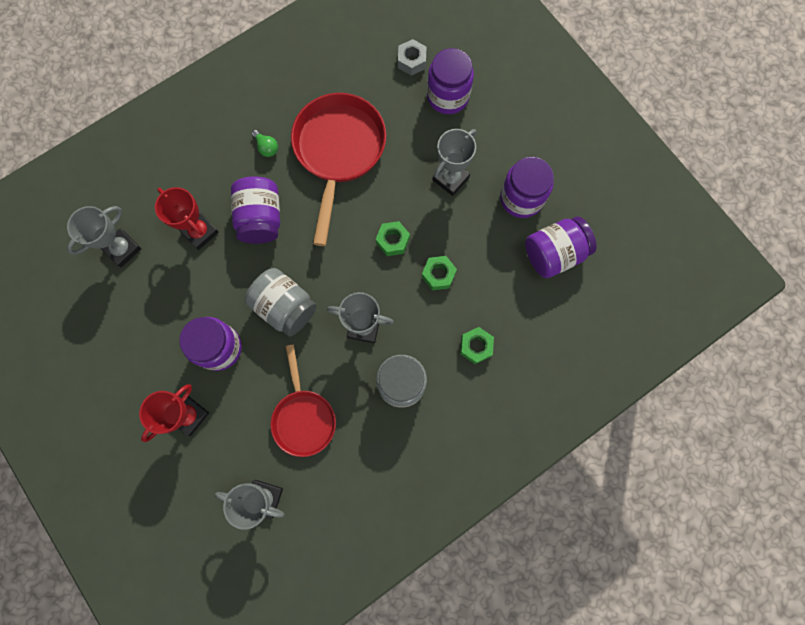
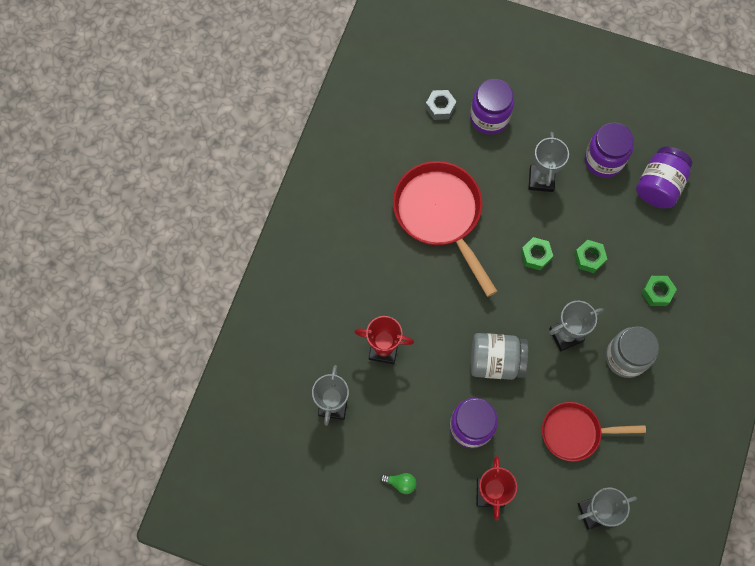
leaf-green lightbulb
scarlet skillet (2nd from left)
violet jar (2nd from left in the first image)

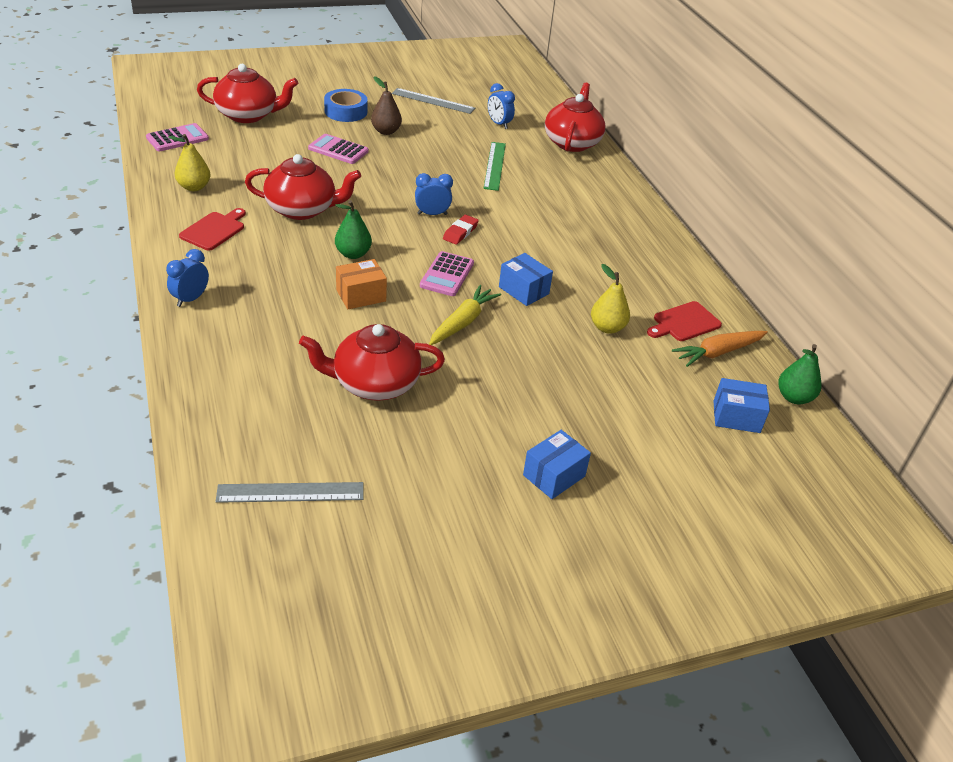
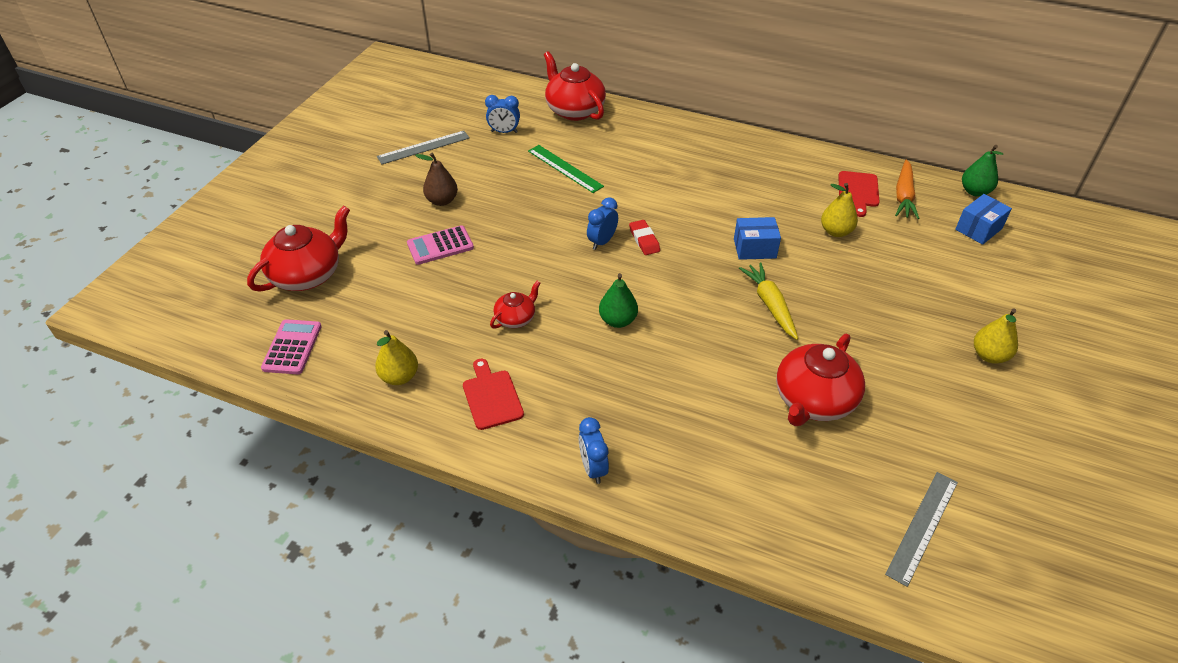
scarlet china teapot (2nd from left)
bright yellow pear (3rd from left)
royal blue sticky tape
bright orange package
rosy pocket calculator (3rd from left in the first image)

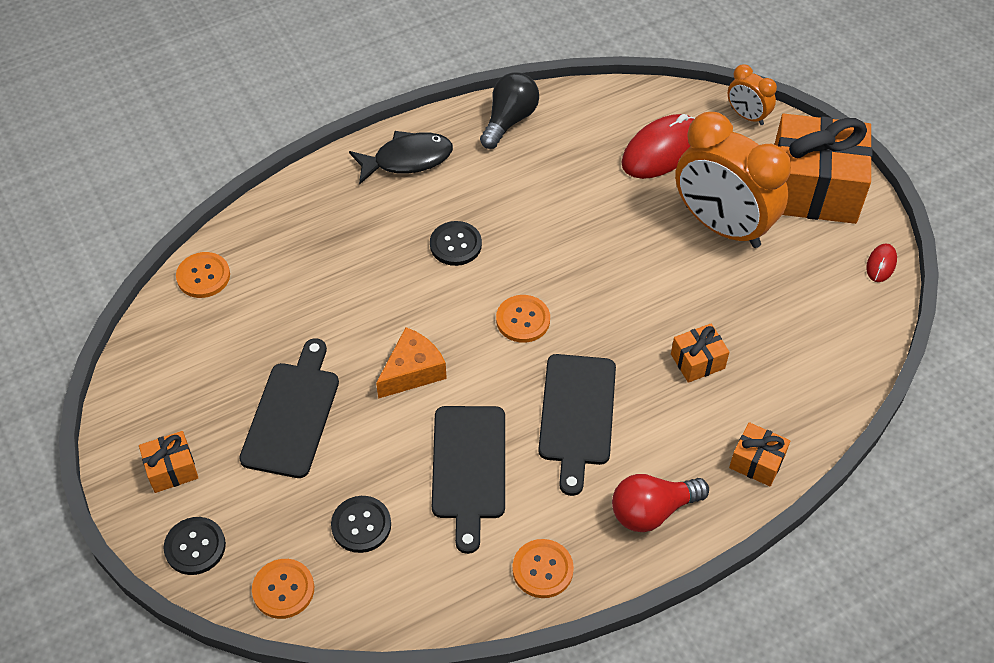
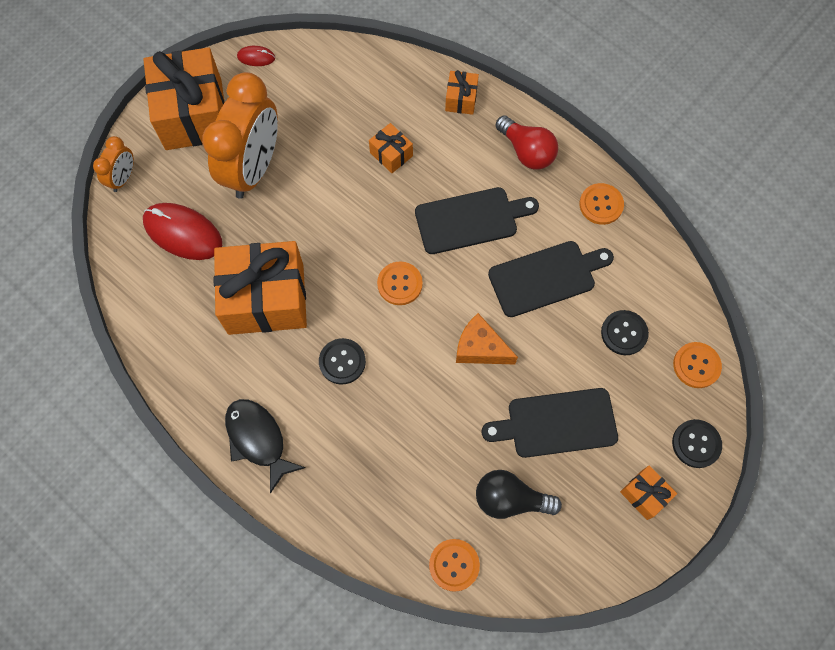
bright orange present (2nd from left)
black lightbulb

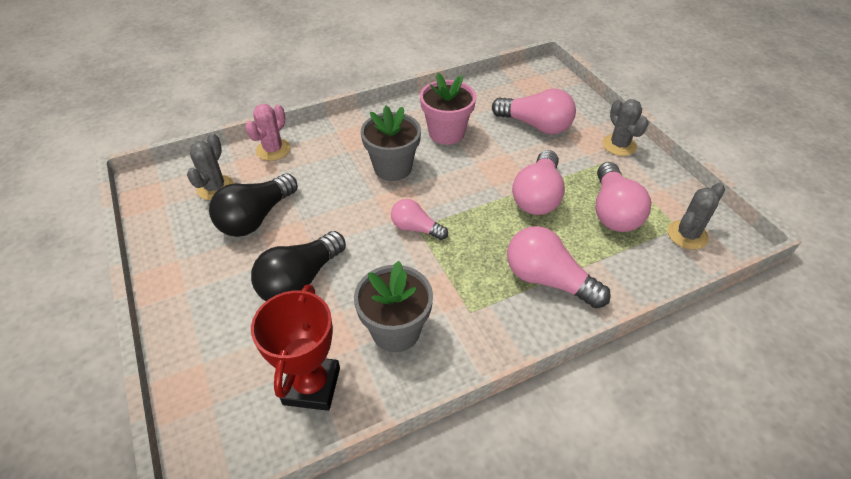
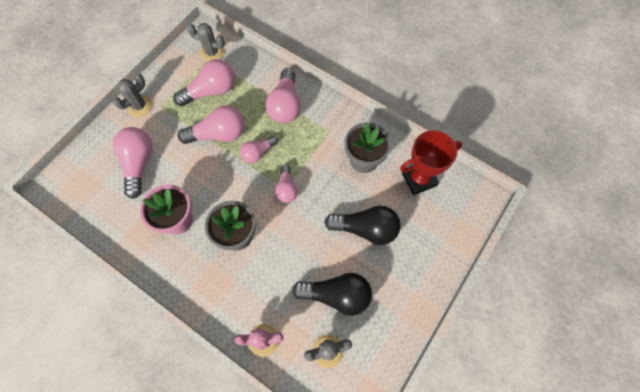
rosy lightbulb (4th from left)

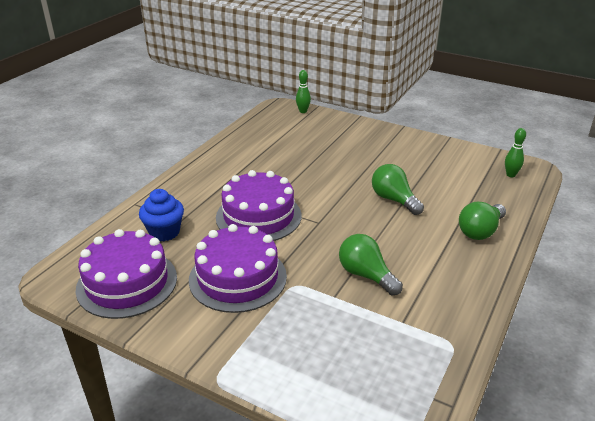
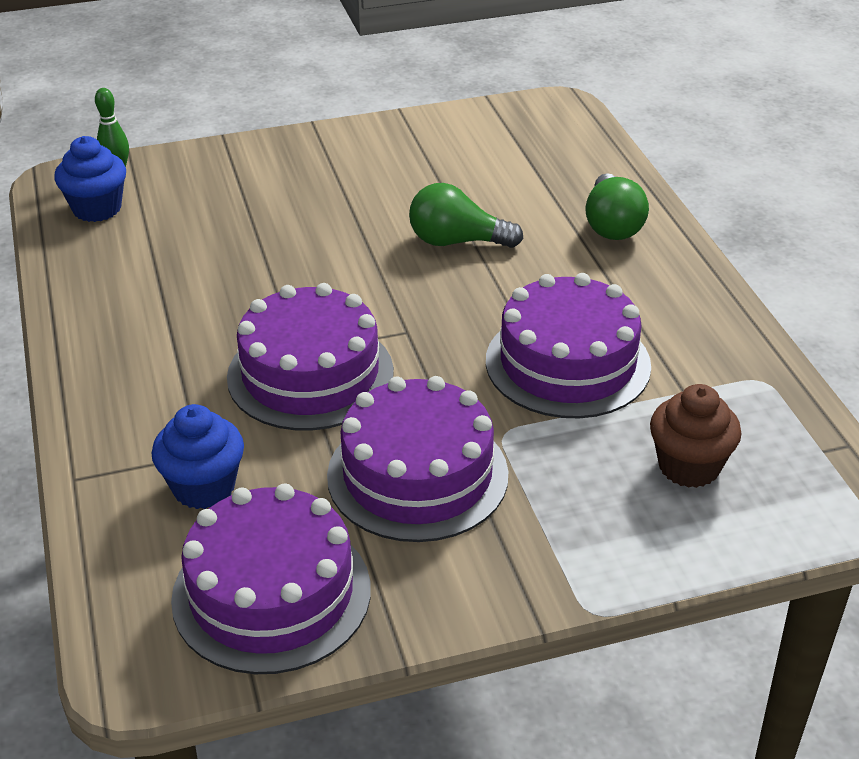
royal blue fairy cake (1st from left)
violet layer cake (4th from left)
dark brown fairy cake
leaf-green tenpin (2nd from left in the first image)

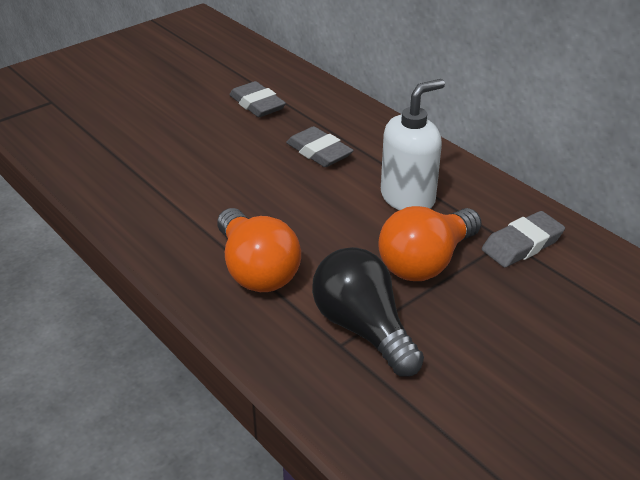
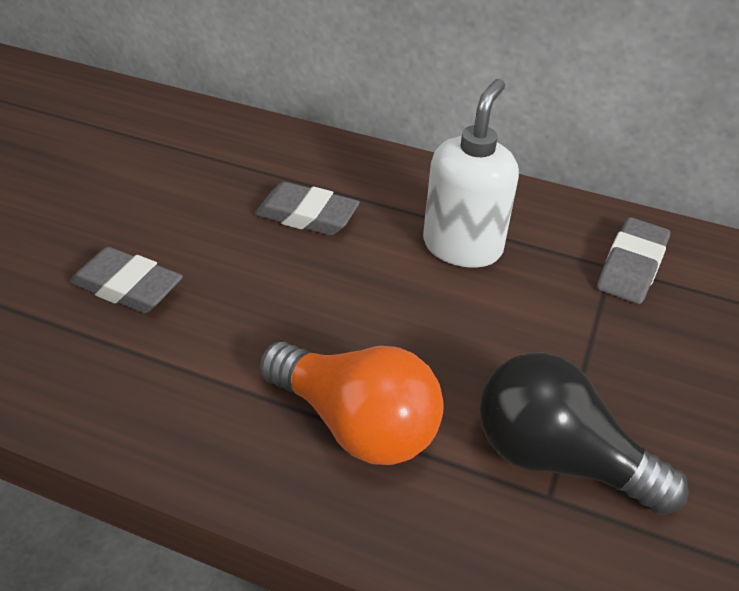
grey eraser (1st from left)
bright orange lightbulb (2nd from left in the first image)

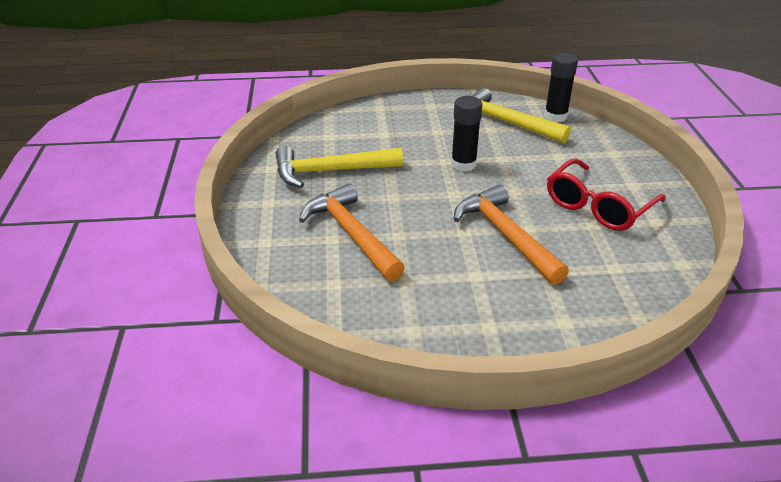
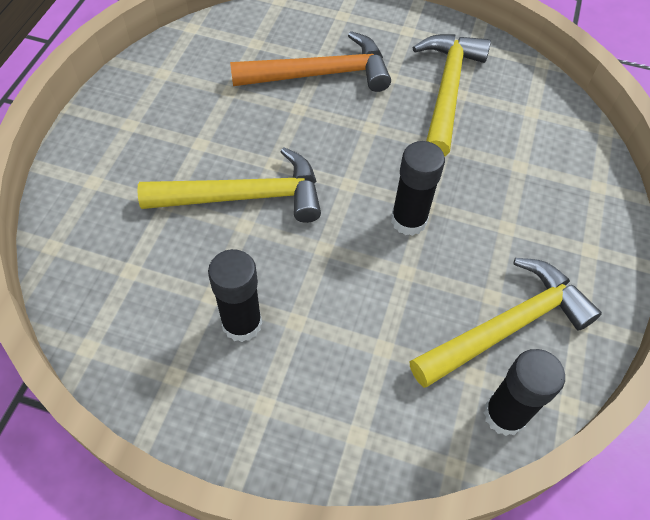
bright yellow carpenter's hammer (1st from left)
black stick of glue (1st from left)

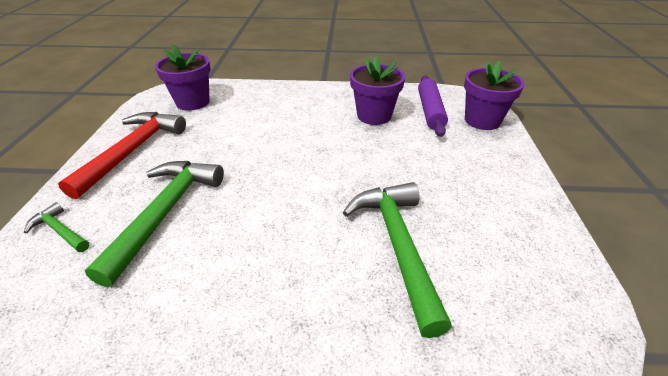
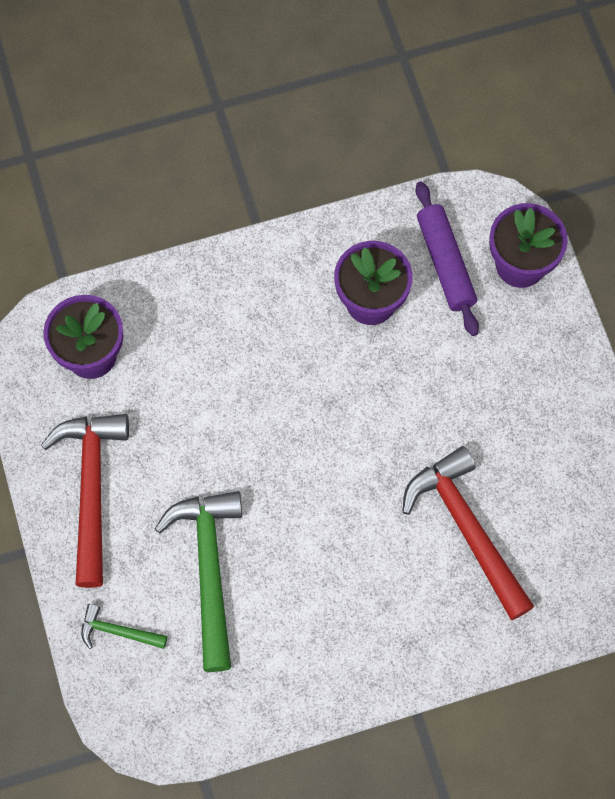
scarlet carpenter's hammer (2nd from left)

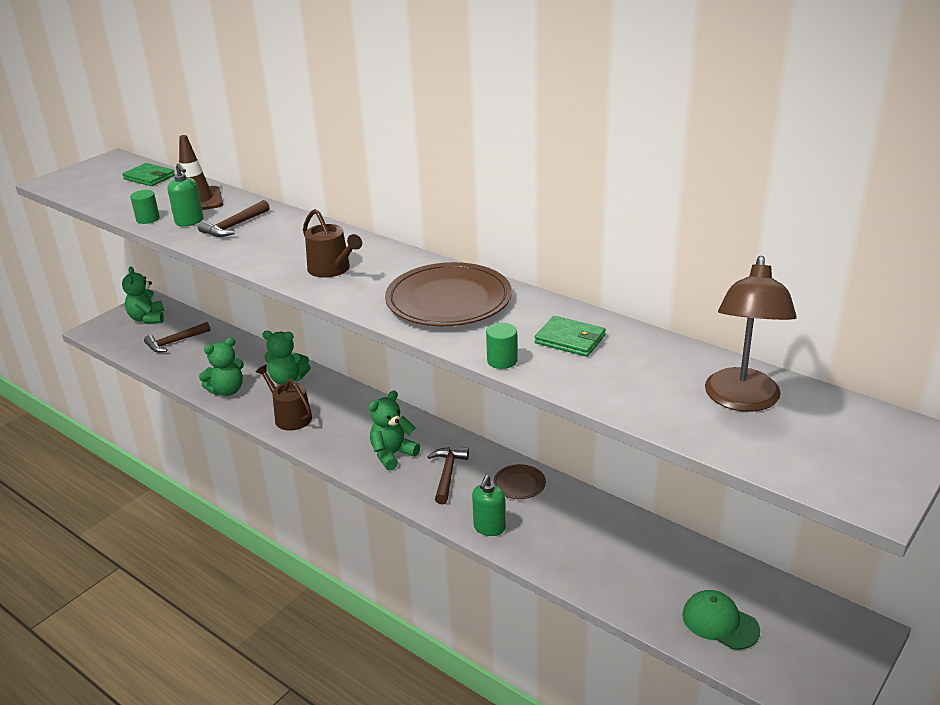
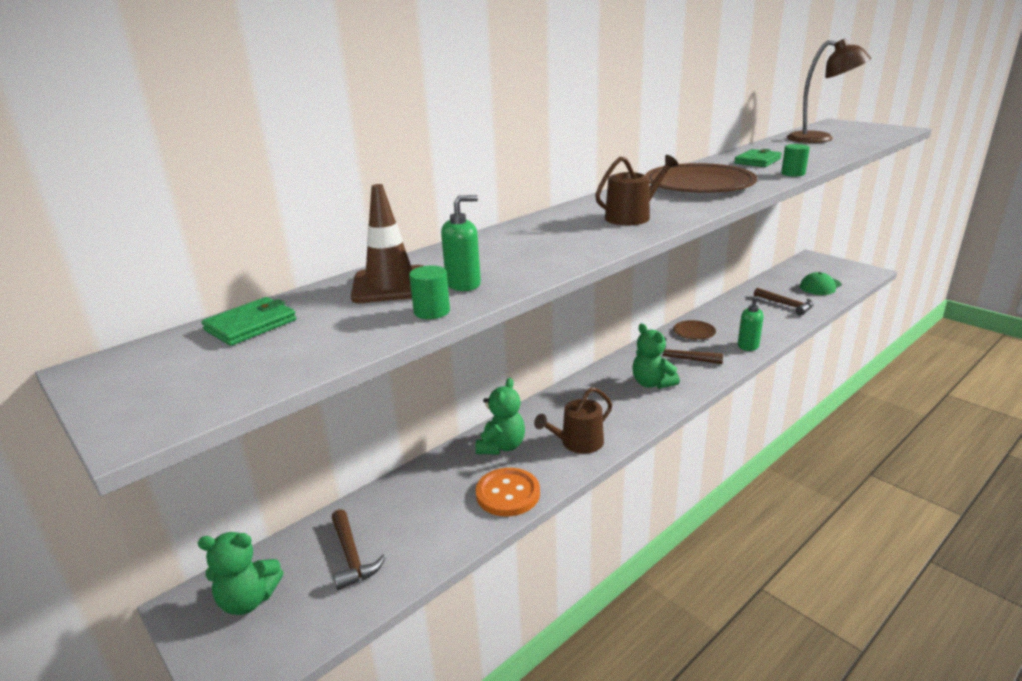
bright orange shirt button
dark brown carpenter's hammer (3rd from left)

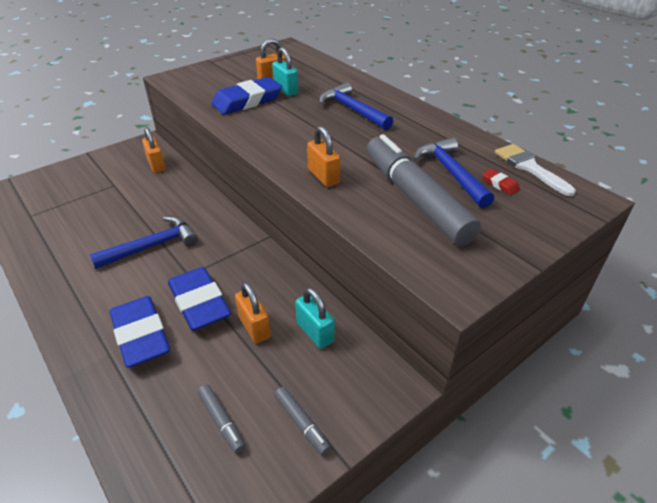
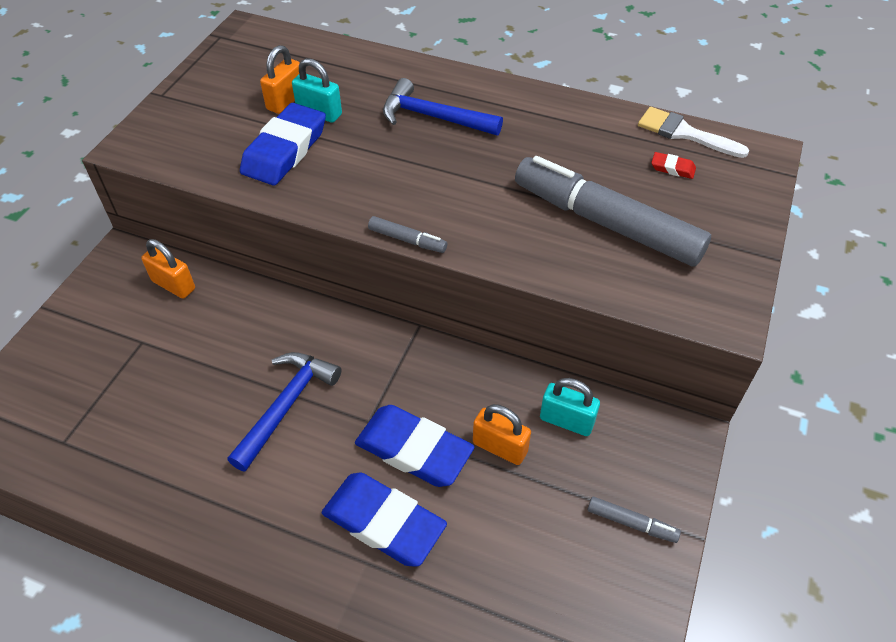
grey felt pen (1st from left)
bright orange lock (4th from left in the first image)
royal blue carpenter's hammer (3rd from left in the first image)

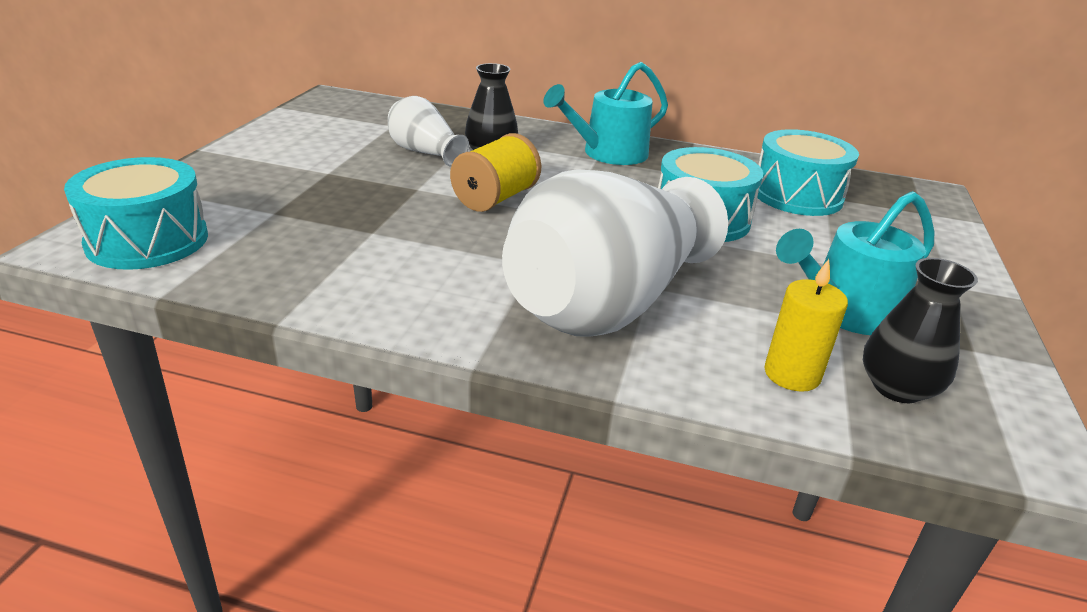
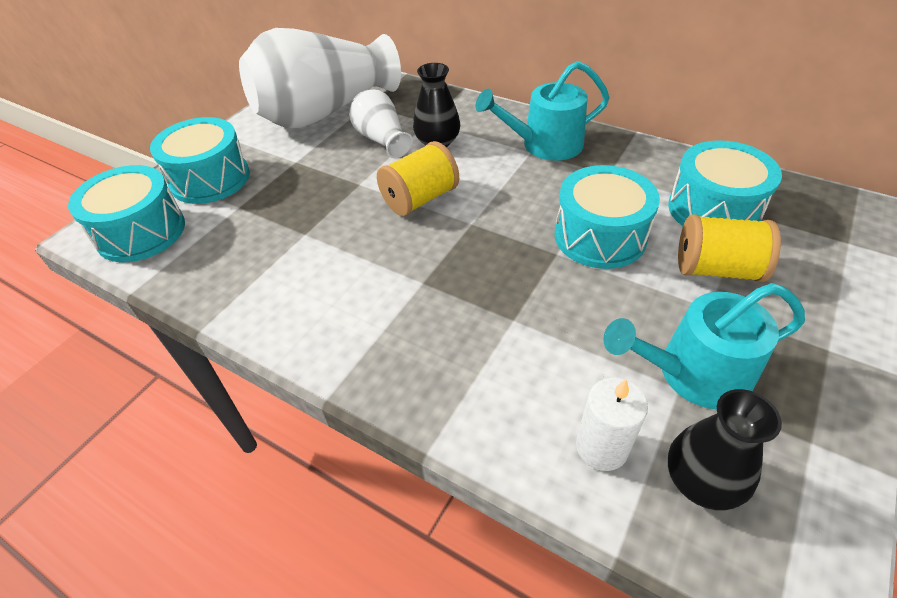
aqua snare drum (2nd from left)
pure white vase (1st from left)
pure white wax candle
bright yellow reel of thread (2nd from left)

